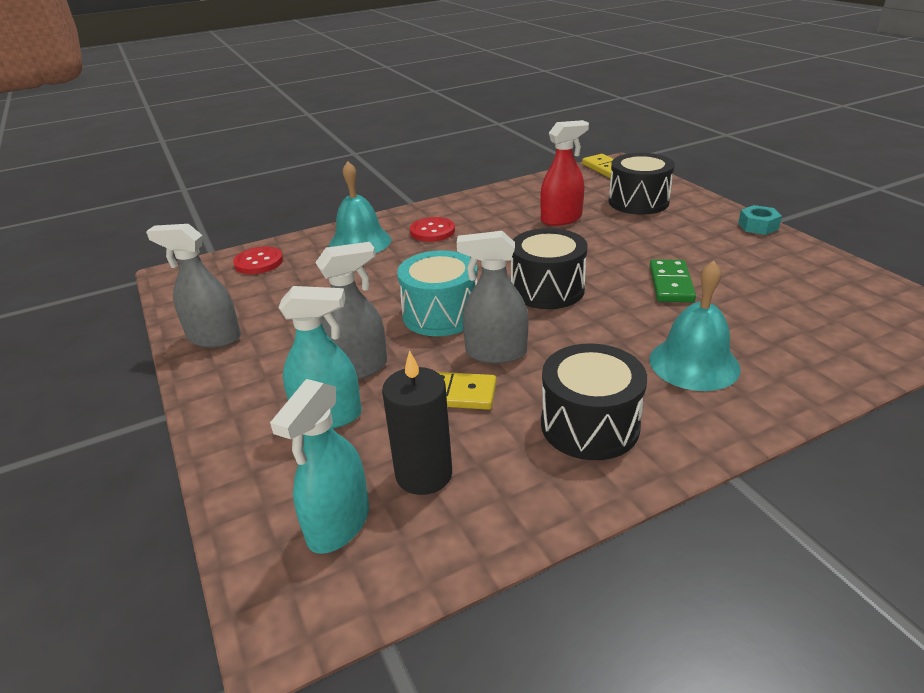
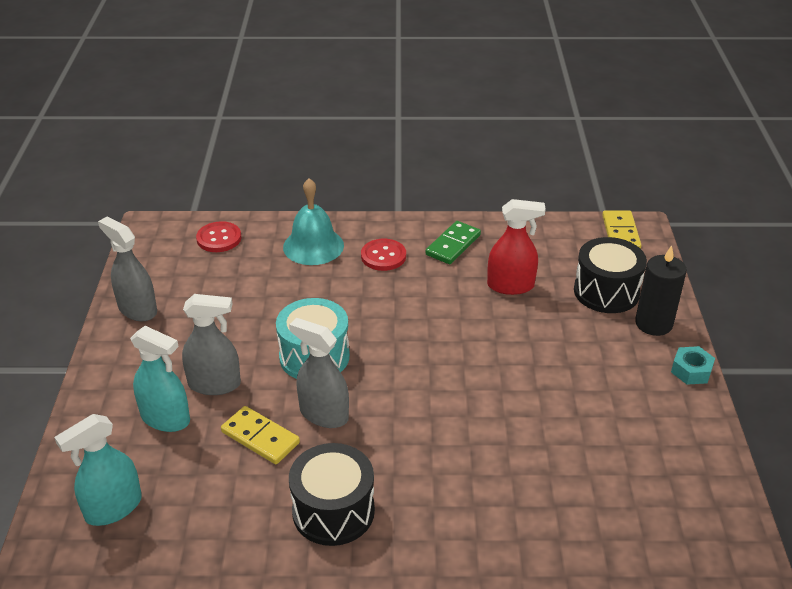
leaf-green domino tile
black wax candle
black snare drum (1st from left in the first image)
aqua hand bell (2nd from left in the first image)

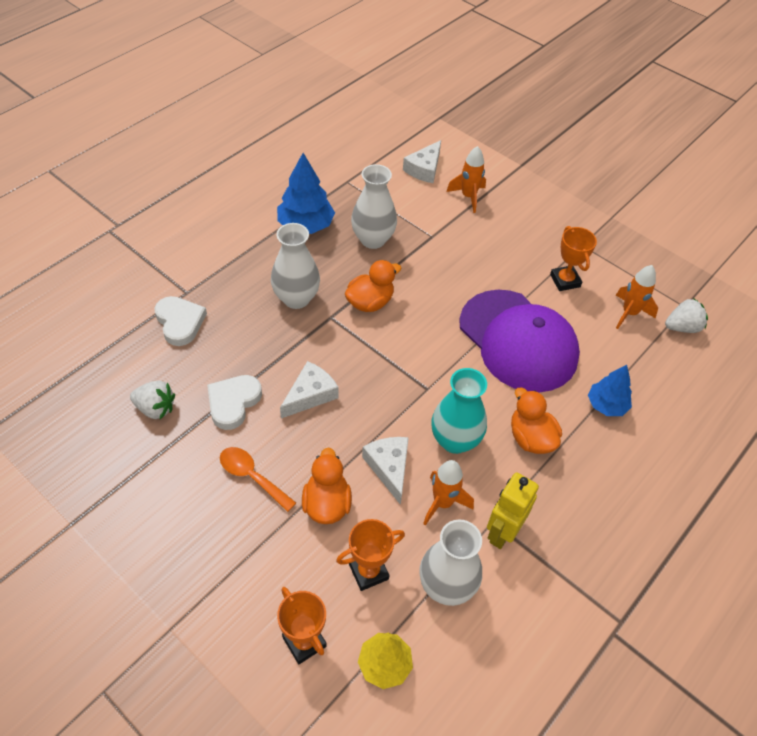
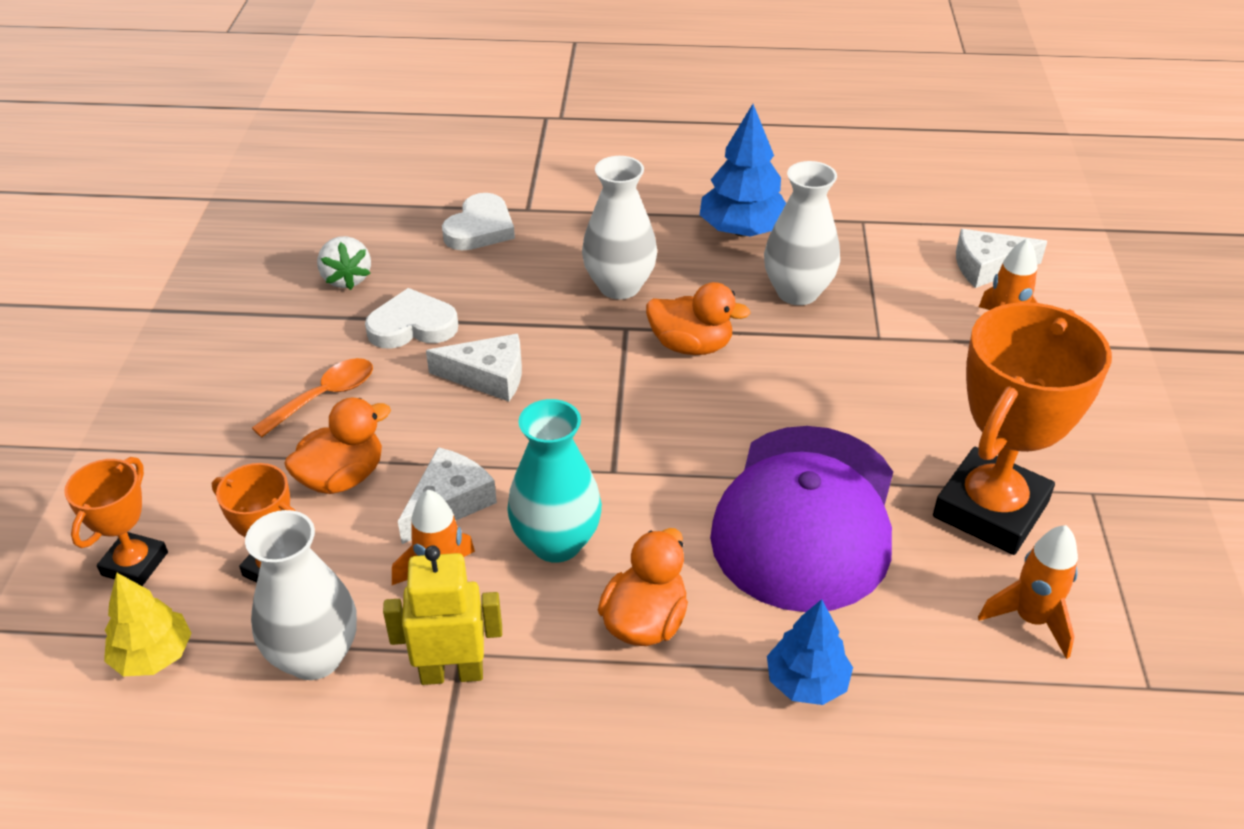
bright orange teaspoon
bright orange prize cup (3rd from left)
pure white strawberry (2nd from left in the first image)

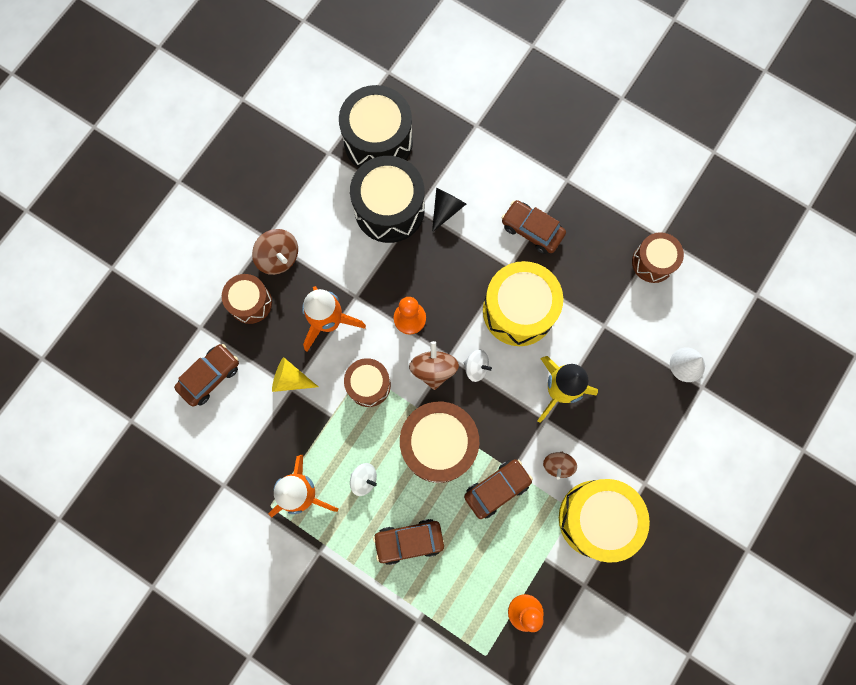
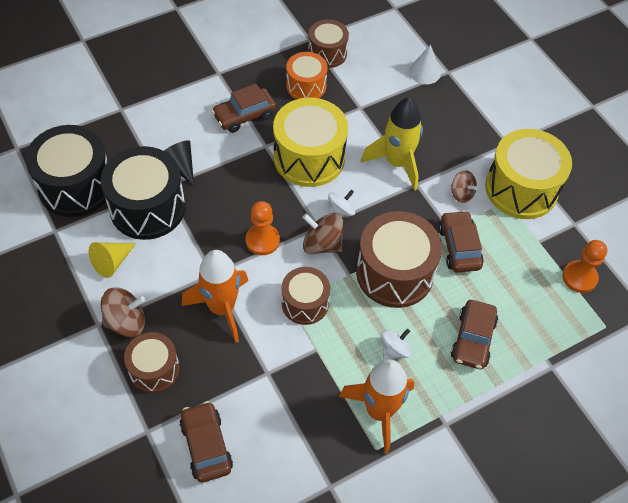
bright yellow solid cone
bright orange snare drum

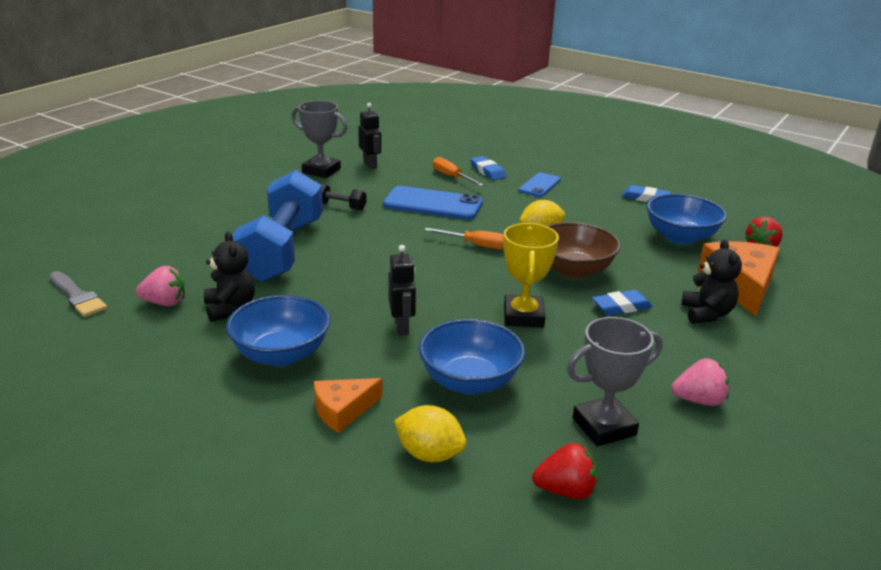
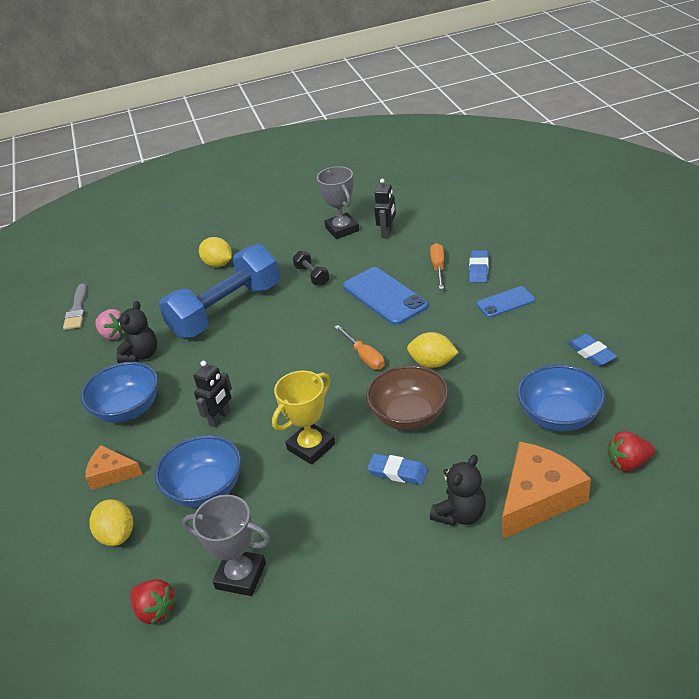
bright yellow lemon (2nd from left)
rosy strawberry (2nd from left in the first image)

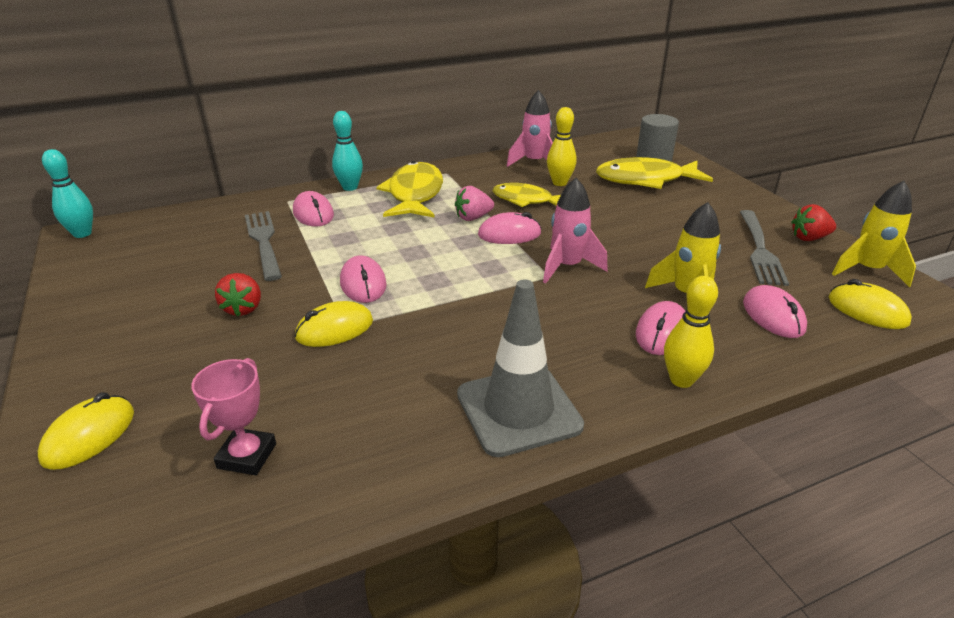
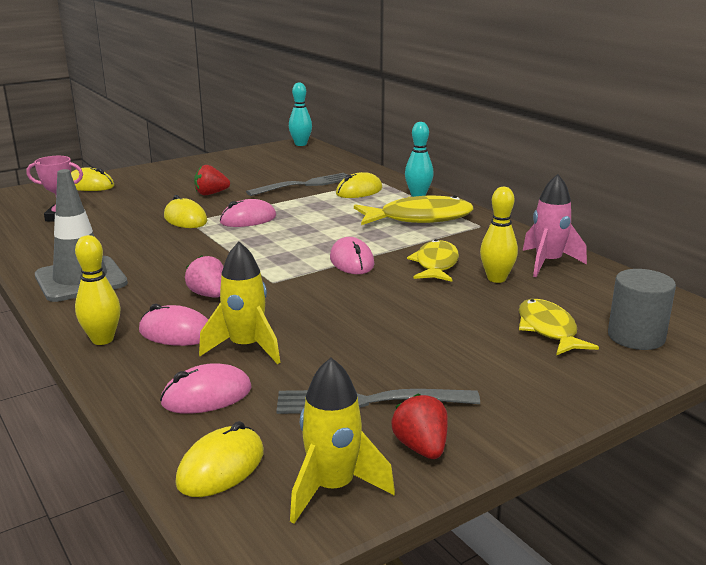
rosy strawberry
bright yellow mouse (4th from left)
bright yellow fish figure (3rd from left)
rosy rocket (2nd from left in the first image)

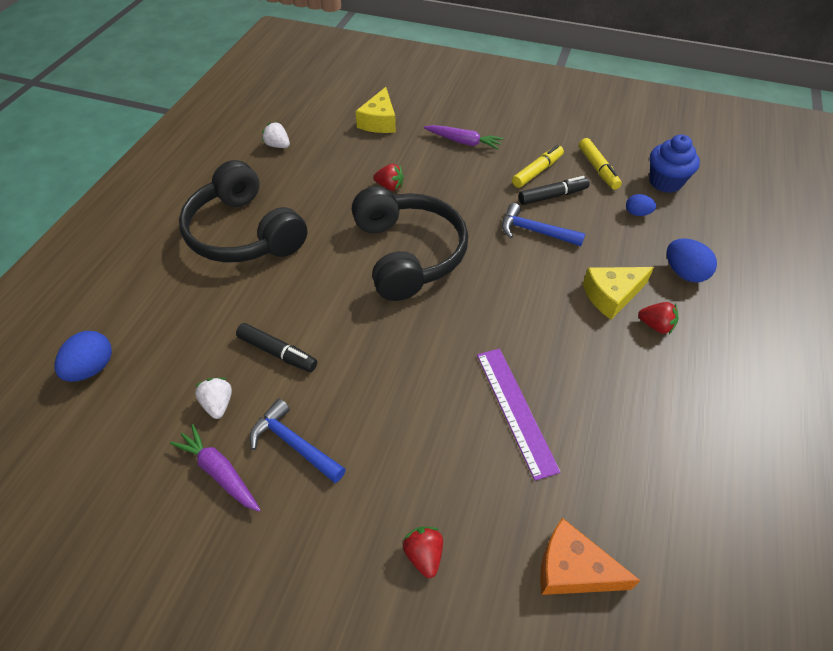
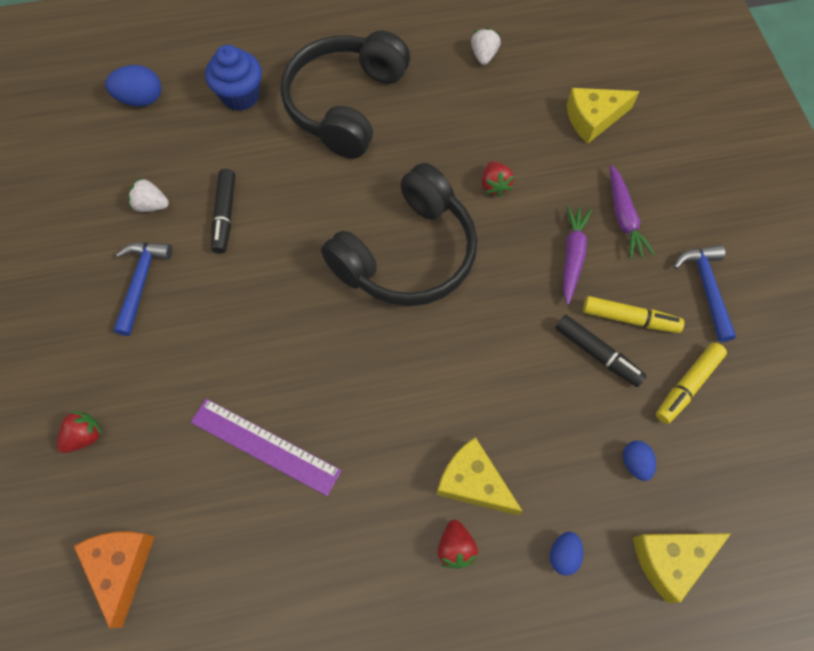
pure white strawberry (1st from left)
violet measuring stick
royal blue fairy cake
royal blue toy egg (2nd from left)
violet root vegetable (1st from left)
bright yellow piece of cheese (3rd from left)
royal blue carpenter's hammer (2nd from left)

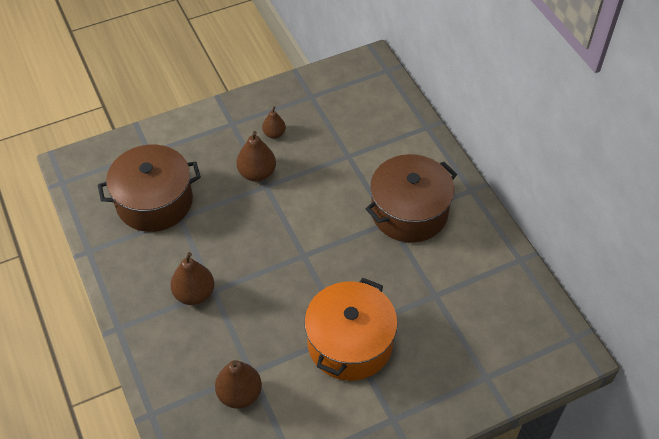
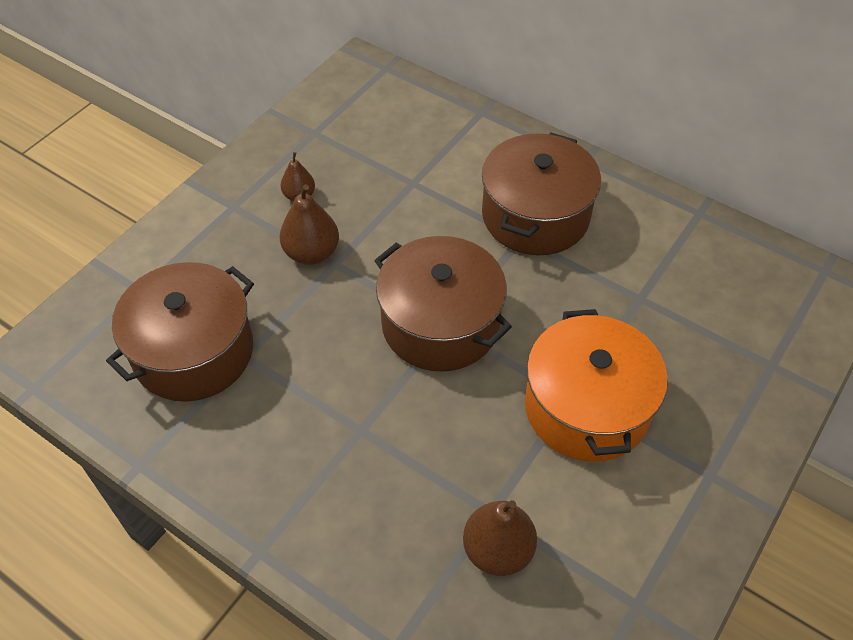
dark brown cooking pot (2nd from left)
dark brown pear (1st from left in the first image)

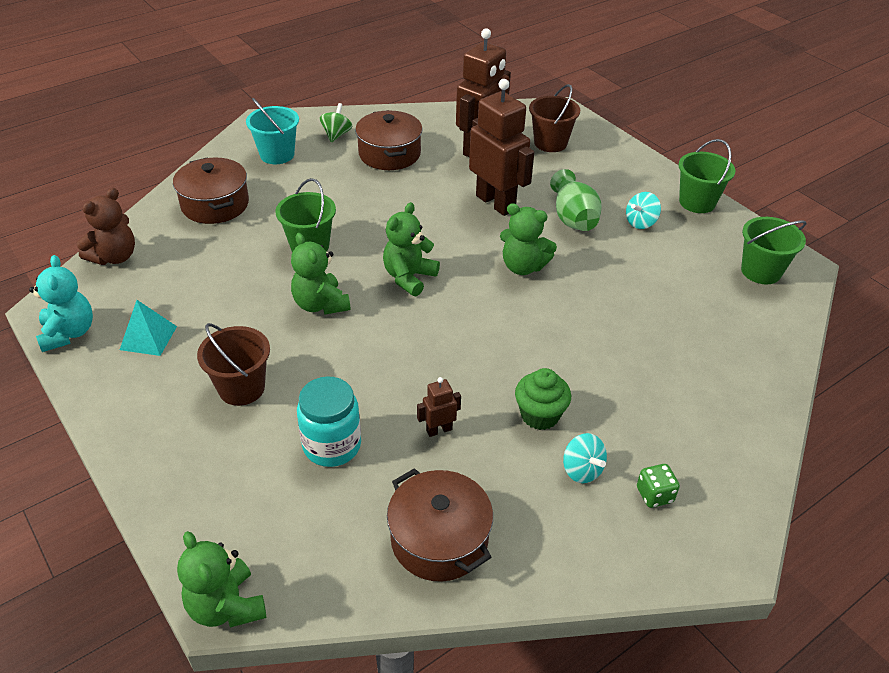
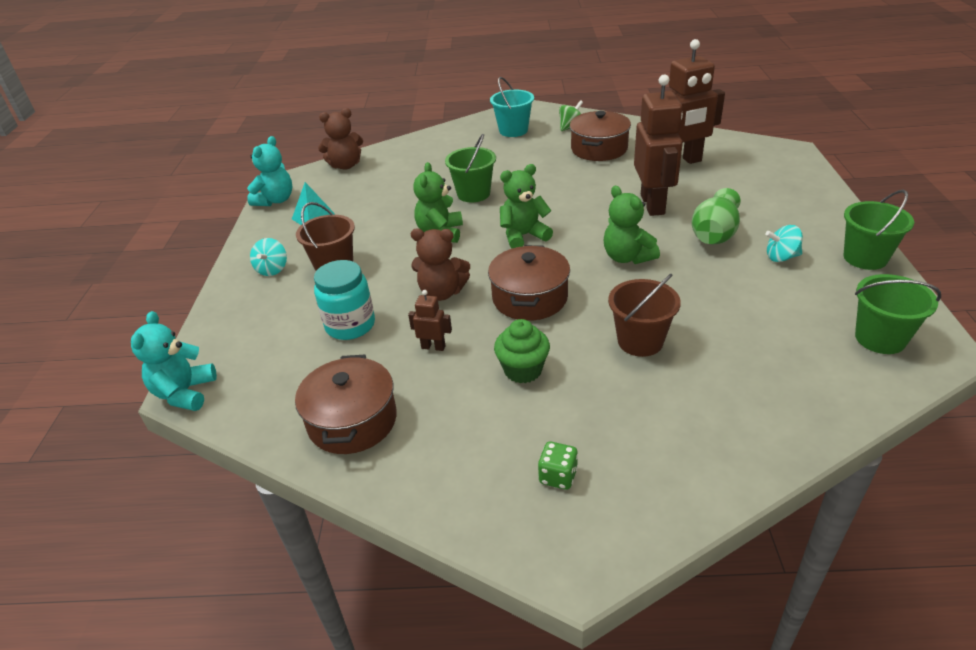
aqua teddy (1st from left)
aqua whirligig (1st from left)
dark brown teddy (2nd from left)
dark brown cooking pot (2nd from left)
dark brown pail (2nd from left)

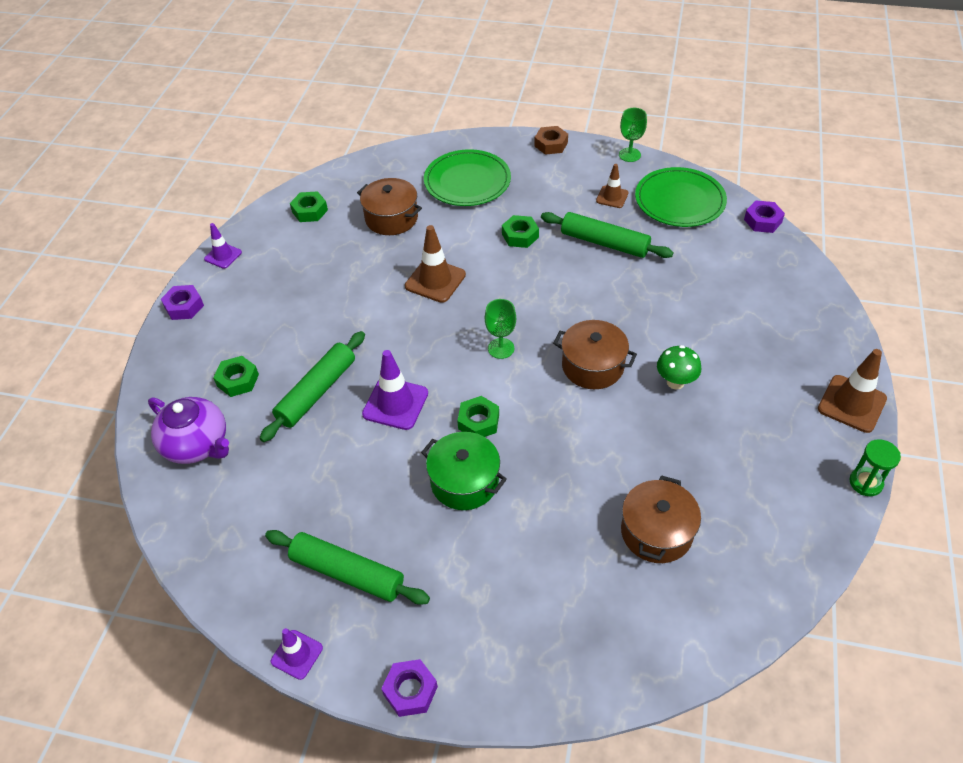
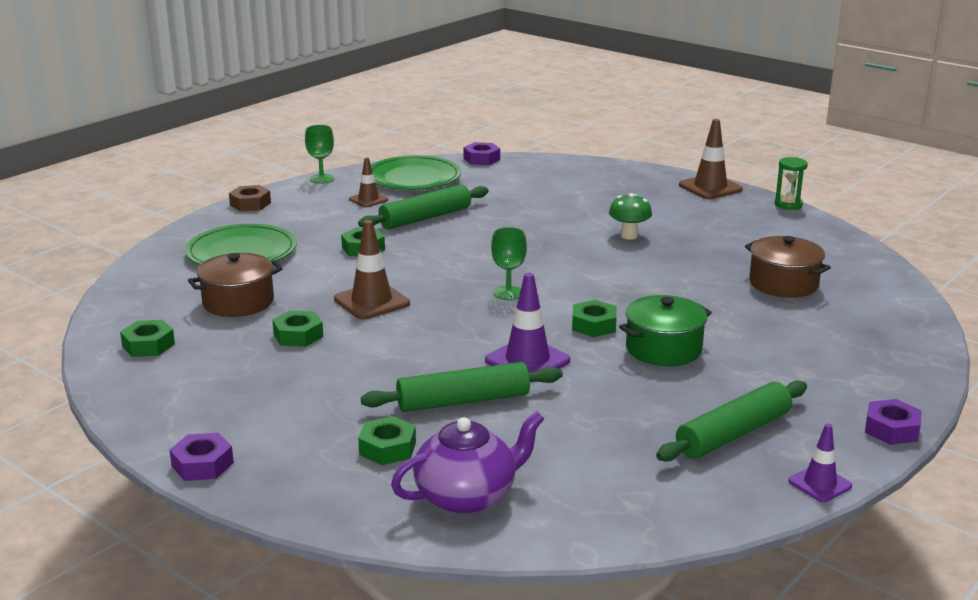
leaf-green hex nut (2nd from left)
leaf-green dough roller (2nd from left)
violet safety cone (1st from left in the first image)
dark brown cooking pot (2nd from left in the first image)

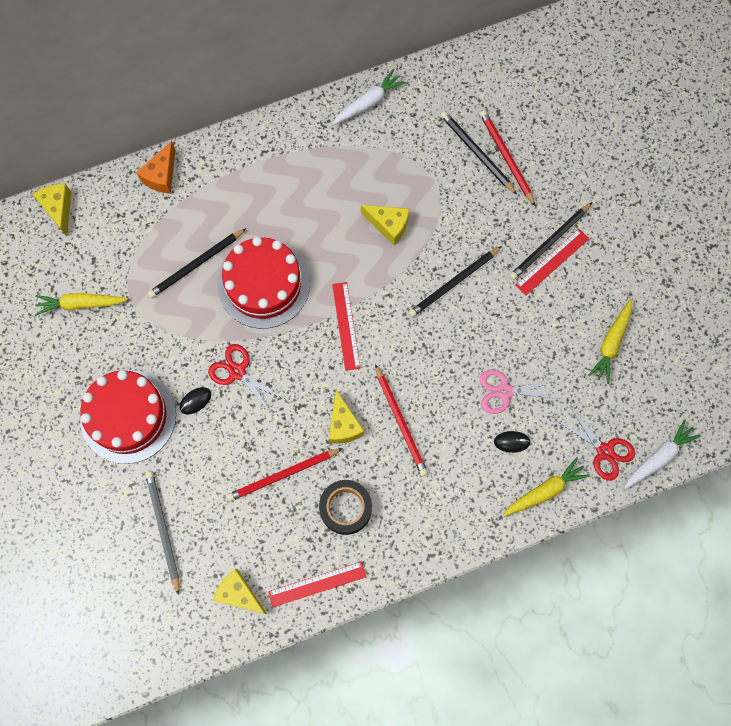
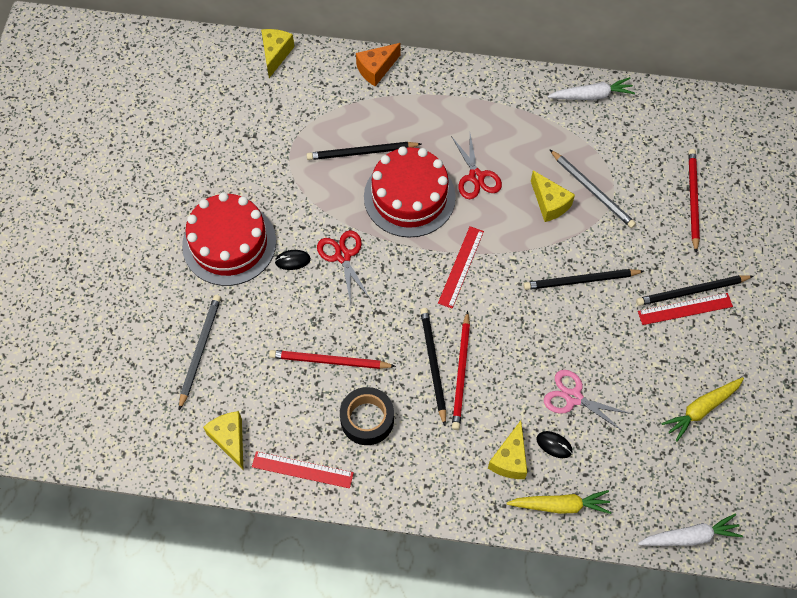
black pencil (2nd from left)
scarlet shears (2nd from left)
bright yellow piece of cheese (3rd from left)
grey pencil (2nd from left)
bright yellow root vegetable (1st from left in the first image)

